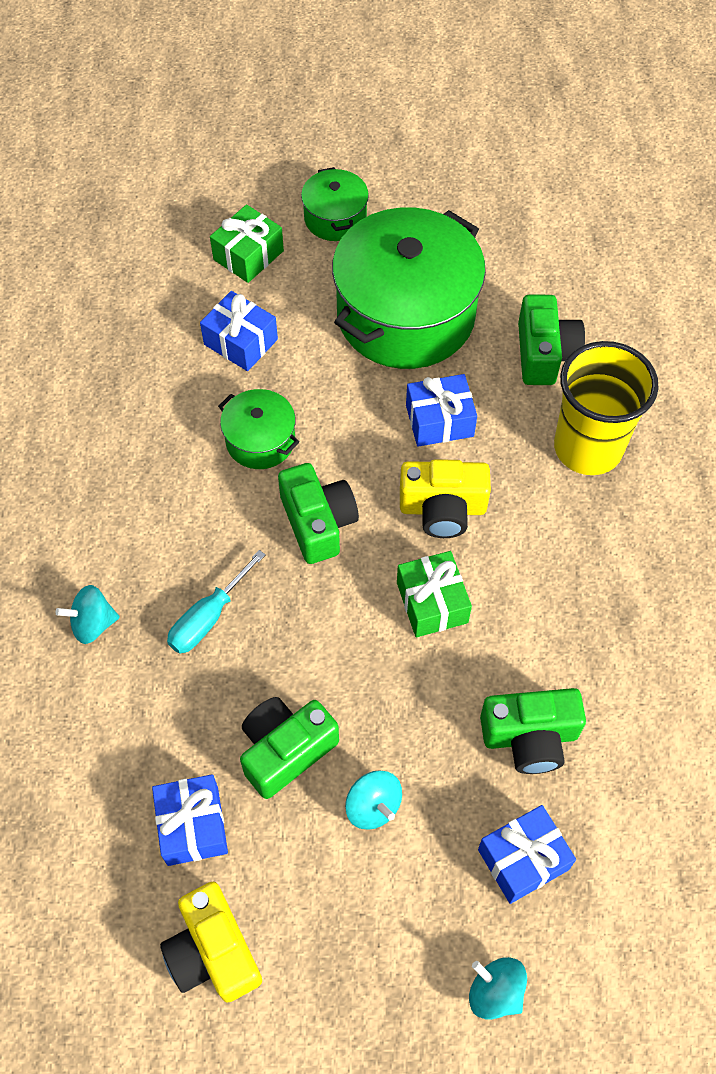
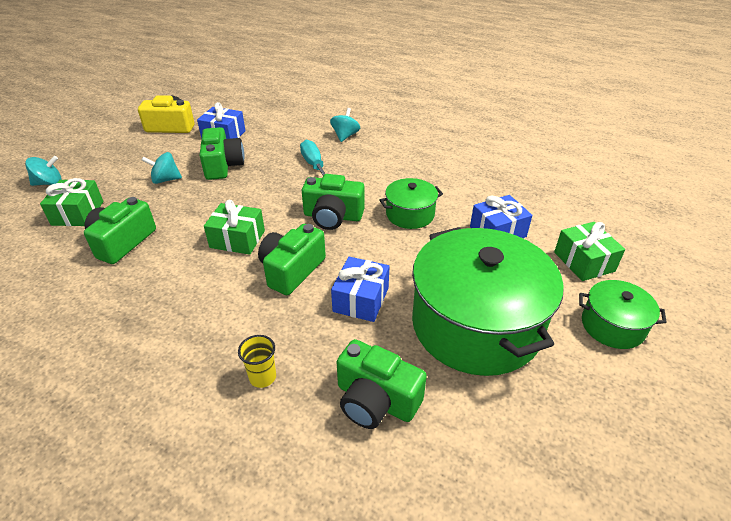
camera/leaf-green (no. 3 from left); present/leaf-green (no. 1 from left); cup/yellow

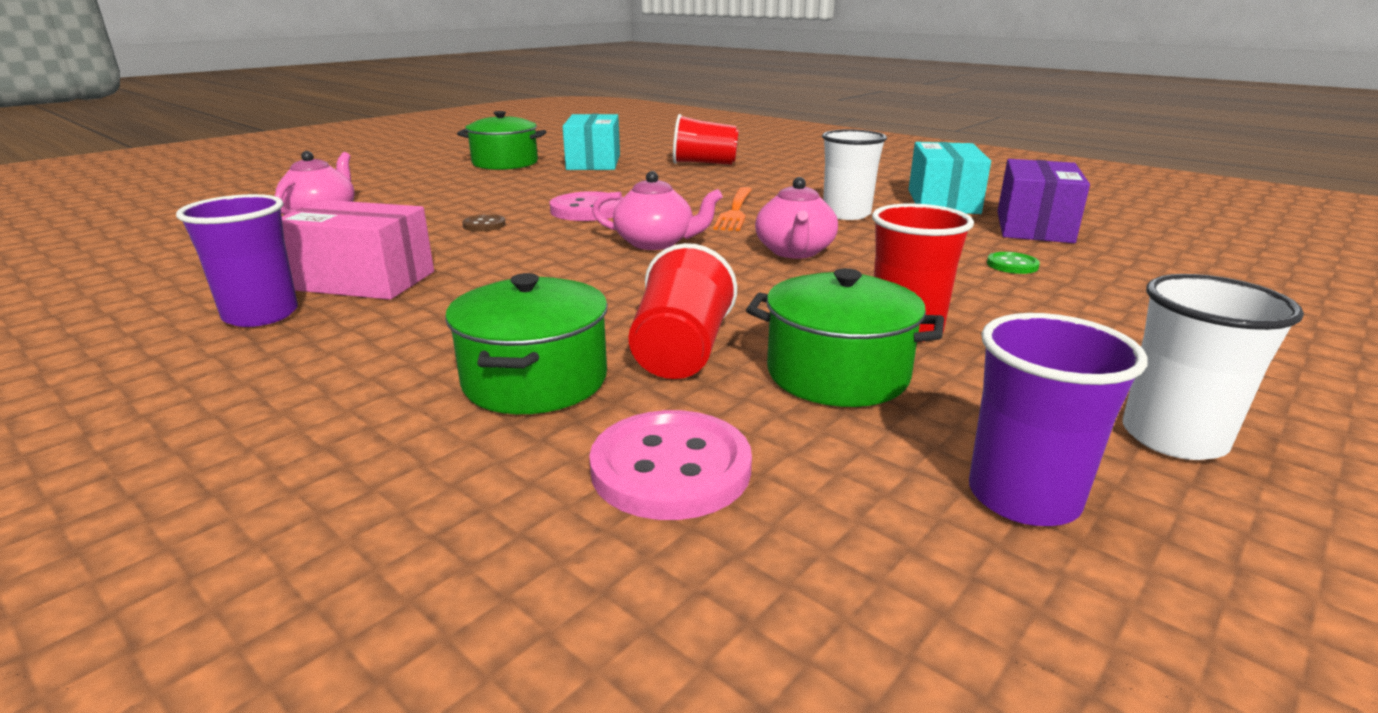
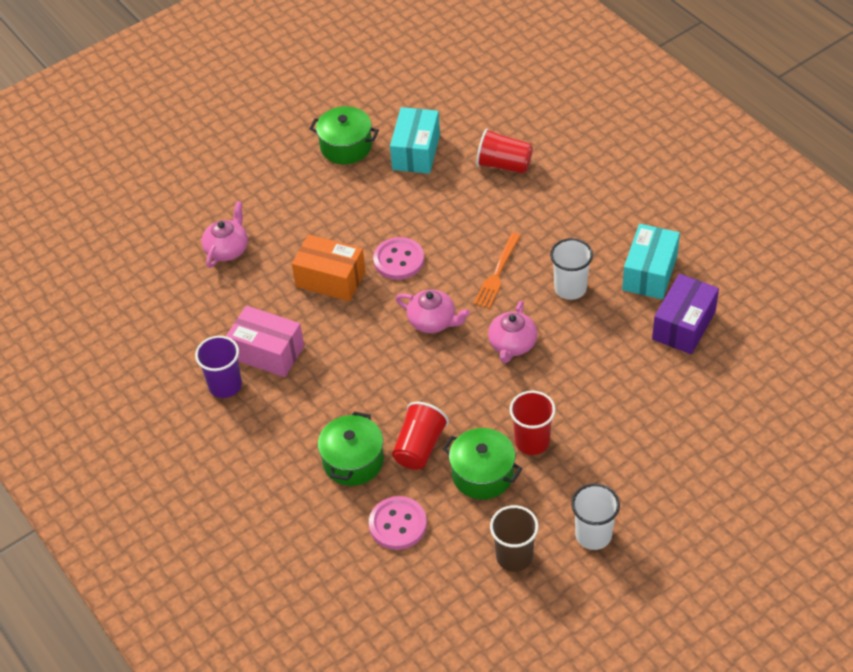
parcel/orange-coloured; cup/russet; sewing button/leaf-green

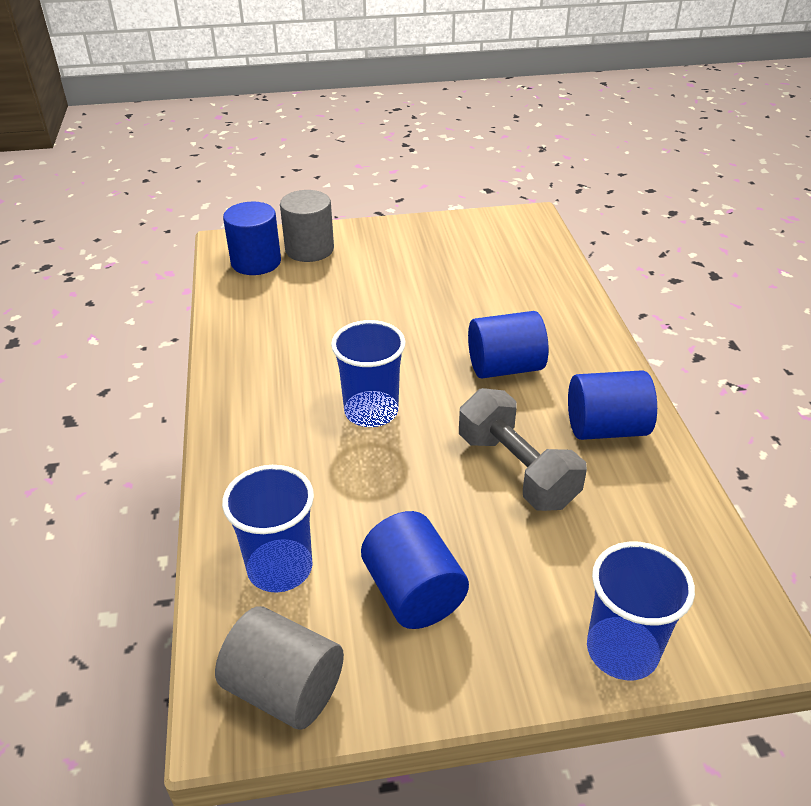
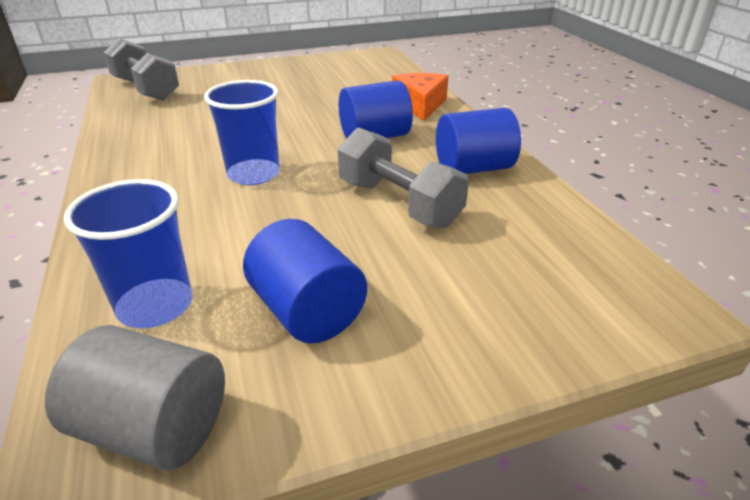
dumbbell/ash-grey (no. 1 from left); cylinder shape/ash-grey (no. 2 from left in the first image); cup/royal blue (no. 3 from left in the first image); cheese wedge/orange-coloured

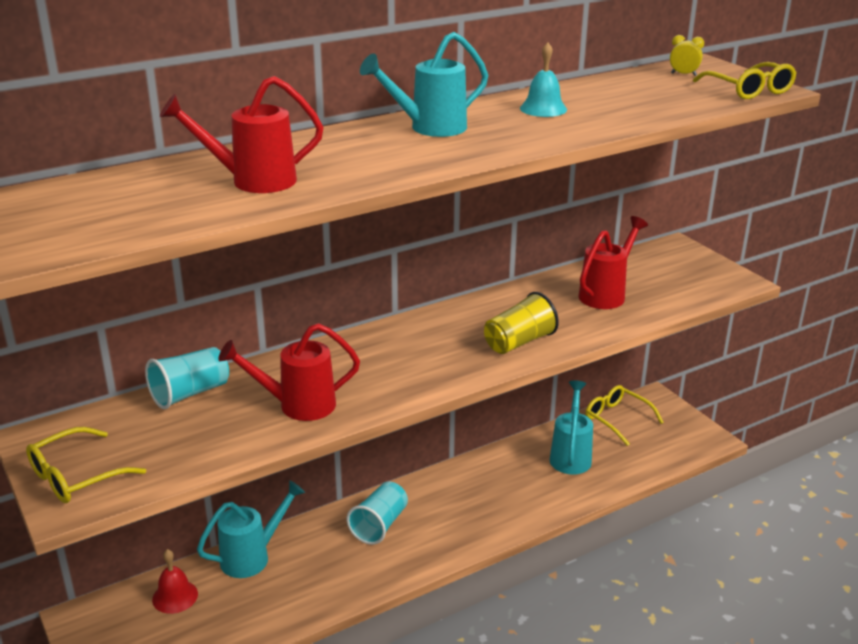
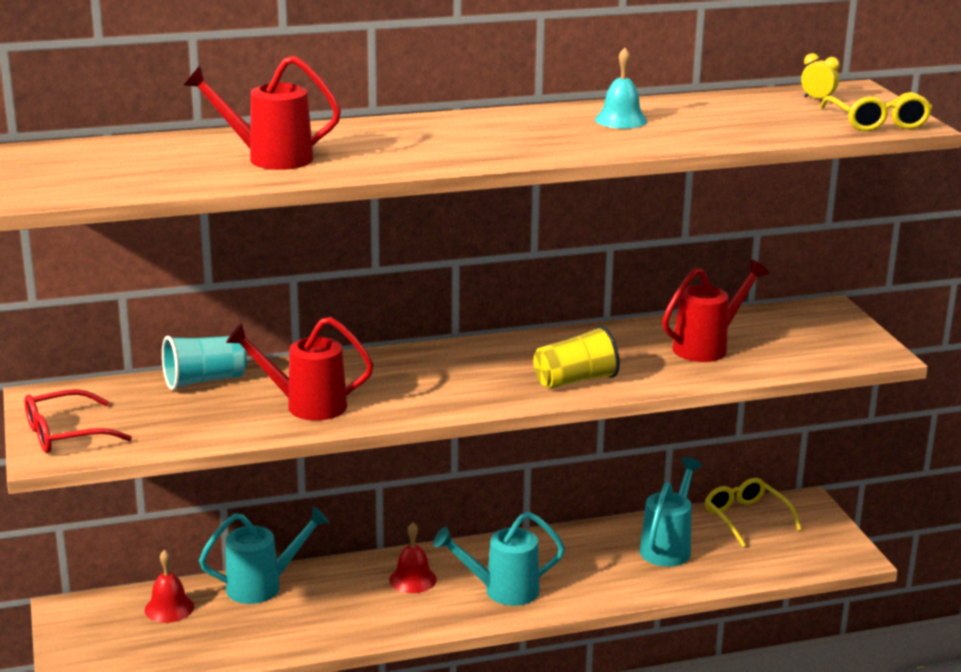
eyeglasses/scarlet; bell/scarlet (no. 2 from left); sprinkling can/aqua (no. 2 from left)

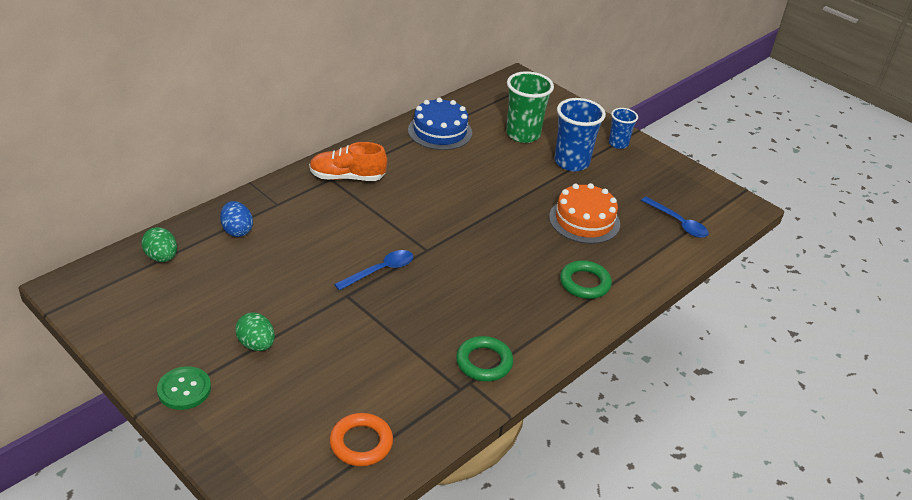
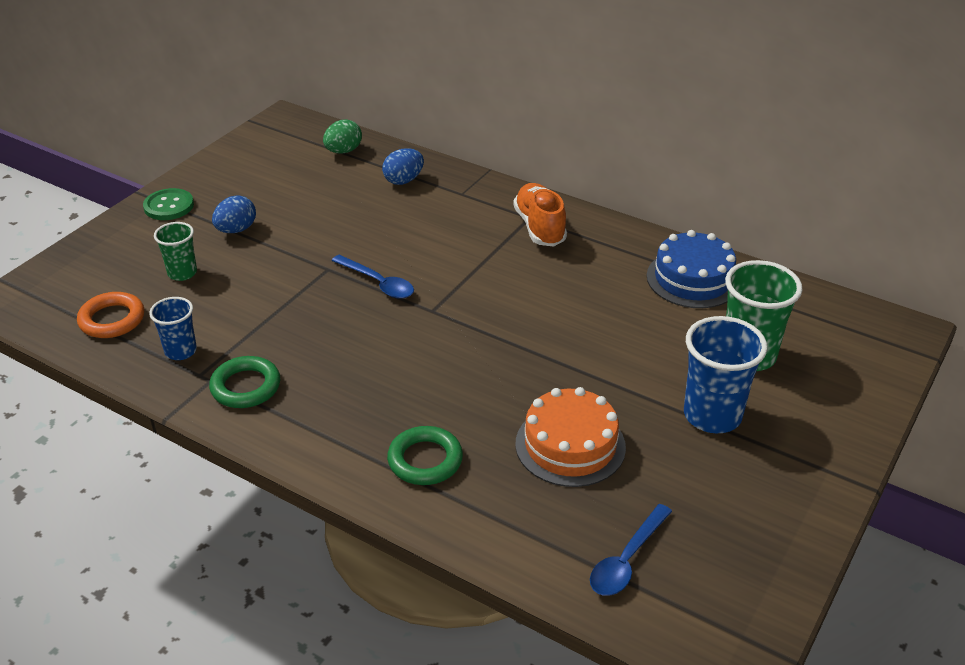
toy egg/royal blue (no. 1 from left); cup/royal blue (no. 1 from left); cup/leaf-green (no. 1 from left)

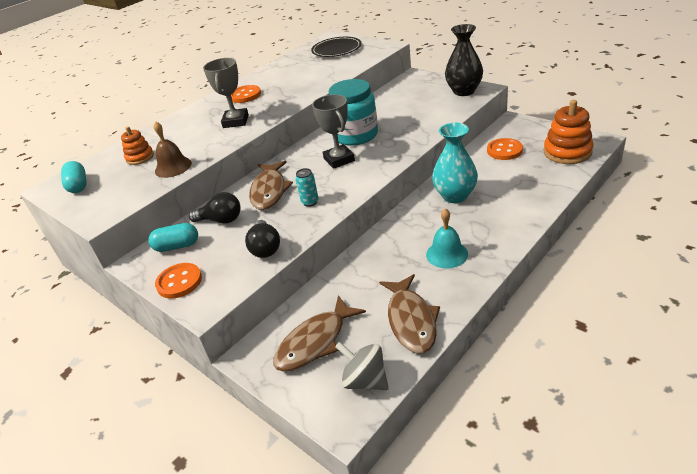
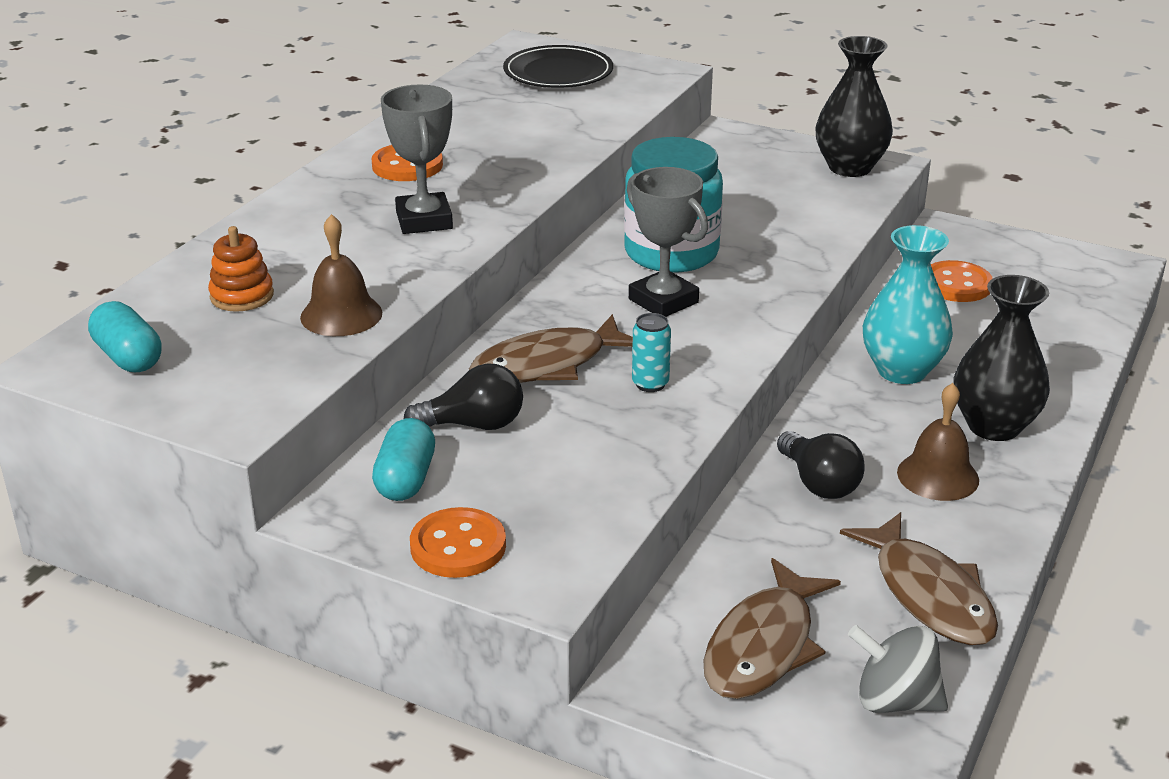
capsule/aqua (no. 2 from left); bulb/ebony (no. 2 from left); fish figure/russet (no. 1 from left); bell/russet (no. 2 from left); stacking toy/orange-coloured (no. 2 from left in the first image); vase/ebony (no. 2 from left)

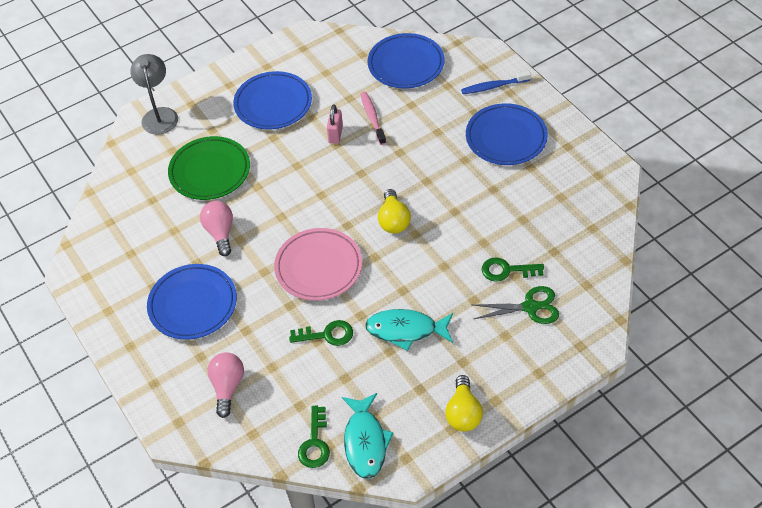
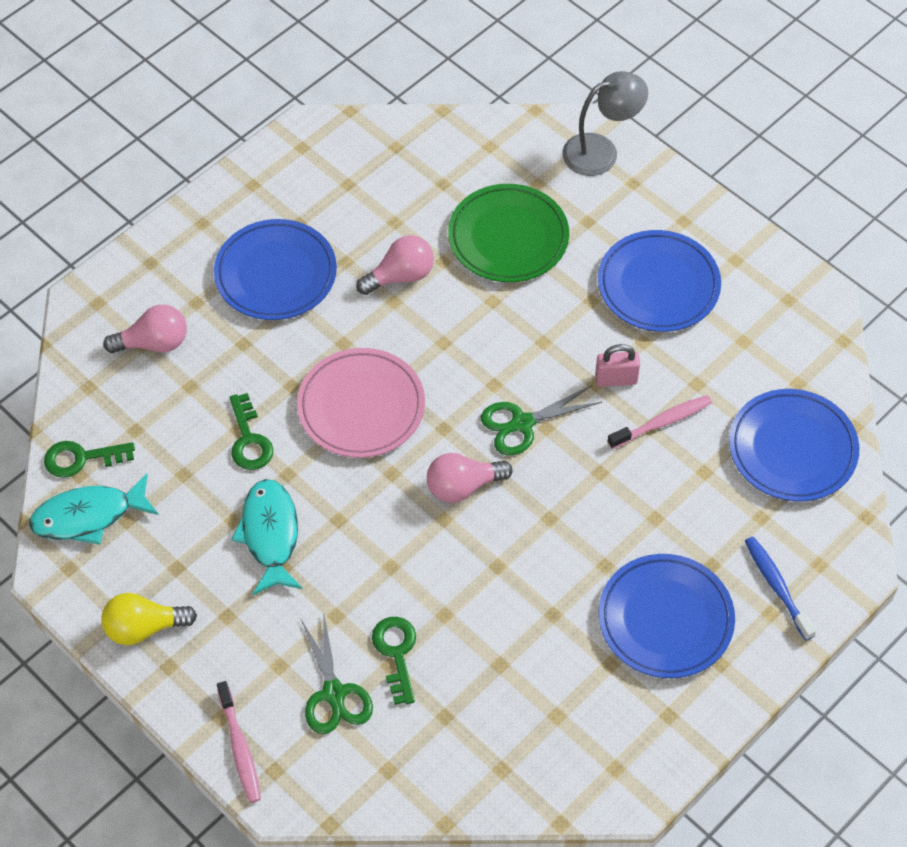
bulb/pink (no. 3 from left); dental brush/pink (no. 1 from left); pair of scissors/leaf-green (no. 2 from left)

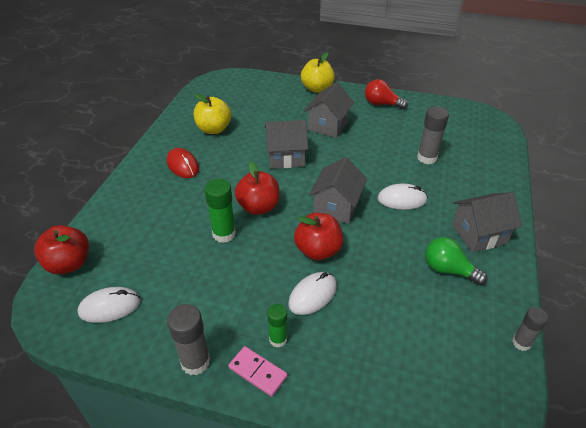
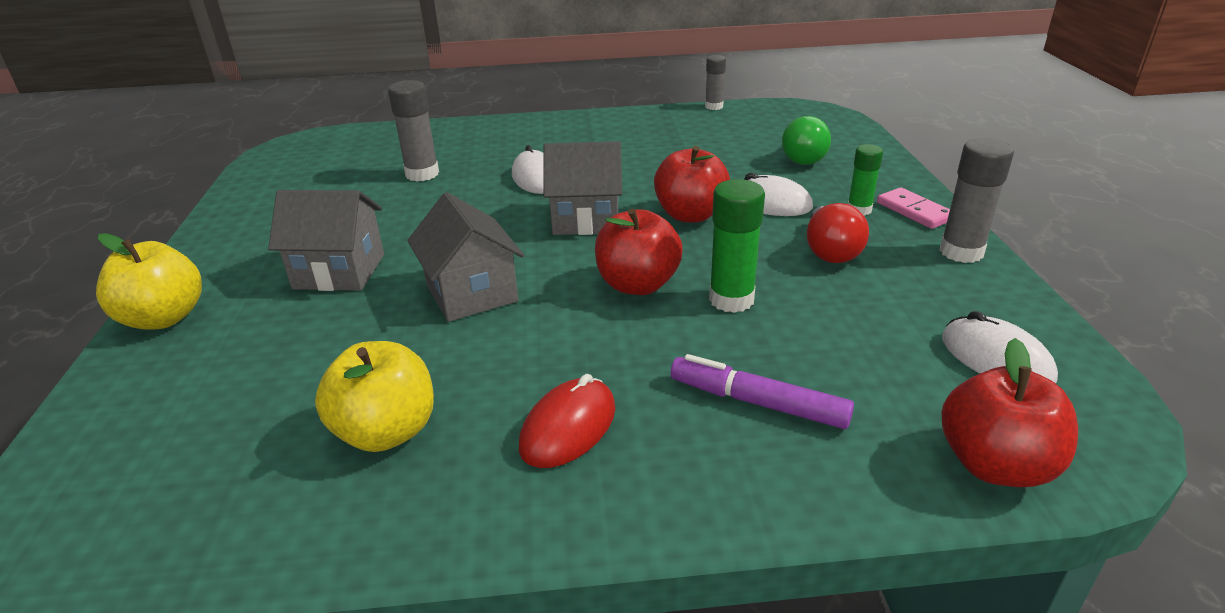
domino tile/pink; bulb/scarlet; bulb/leaf-green; cottage/ash-grey (no. 4 from left in the first image); marker pen/royal purple

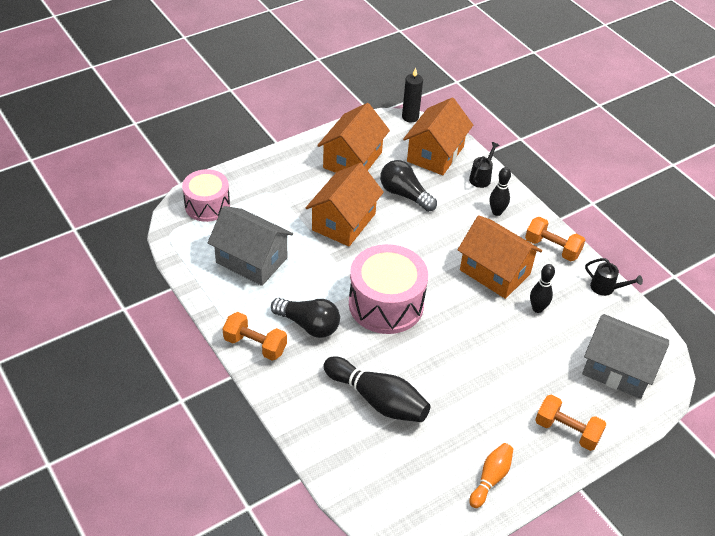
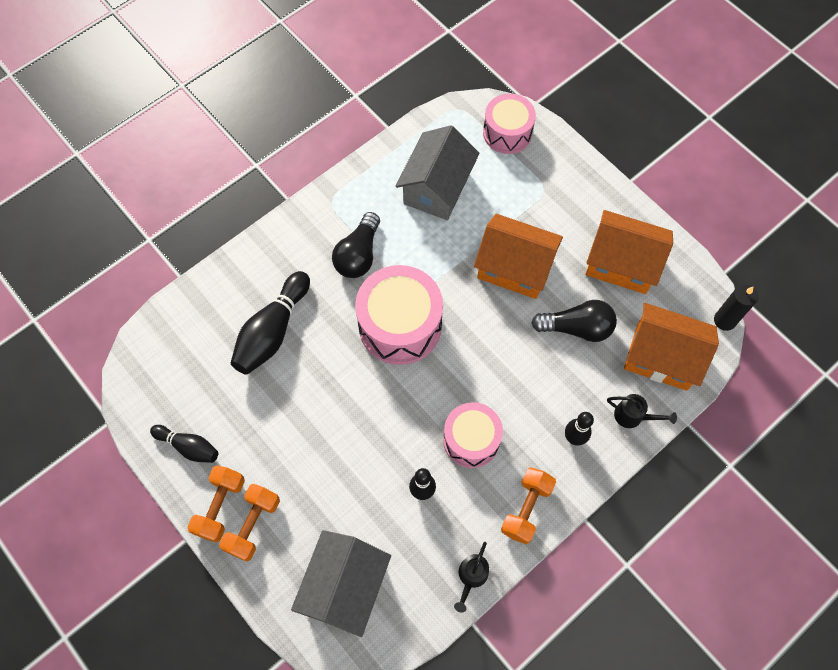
dumbbell/orange-coloured (no. 1 from left); bulb/ebony (no. 2 from left); toy drum/pink (no. 2 from left); skittle/ebony (no. 1 from left)

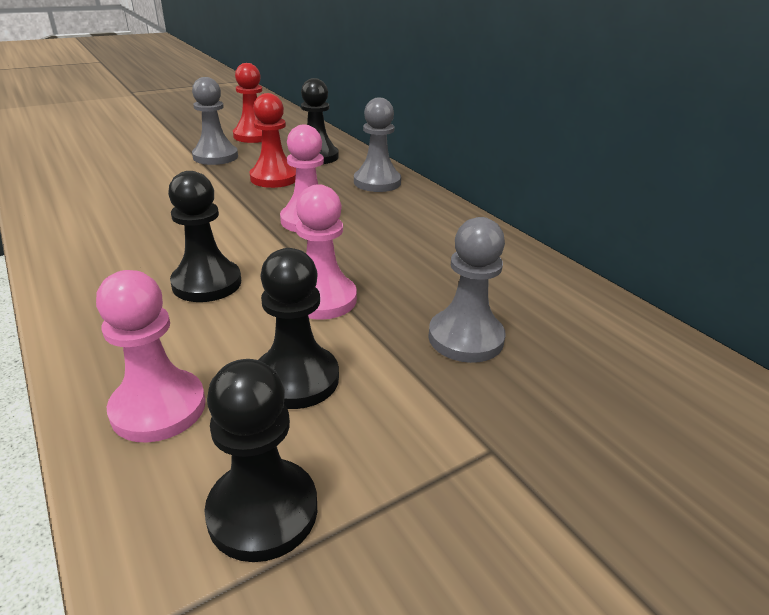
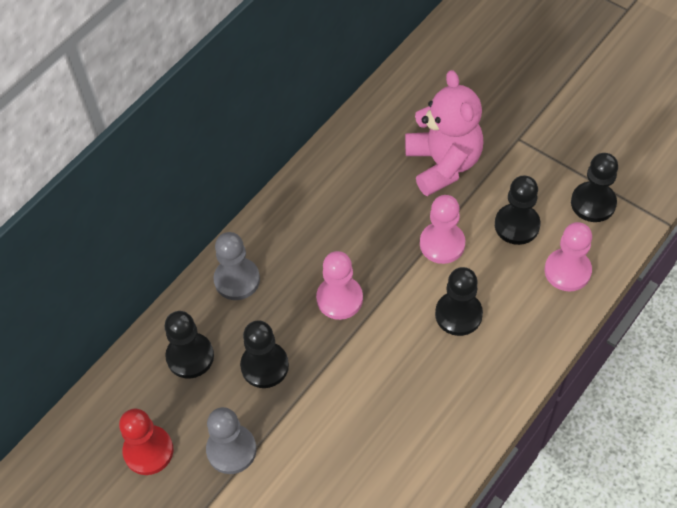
chess pawn/ebony (no. 2 from left); teddy bear/pink

